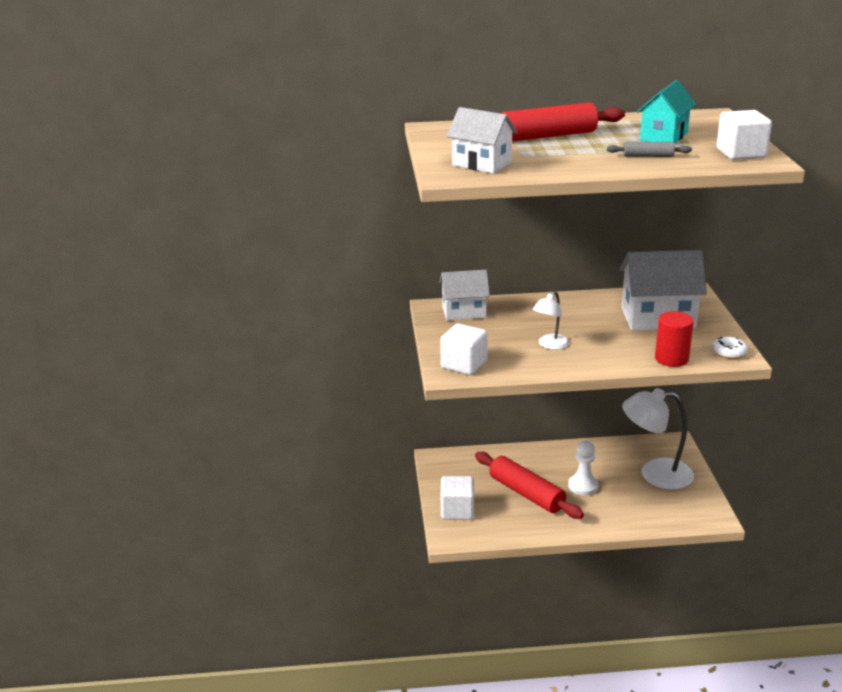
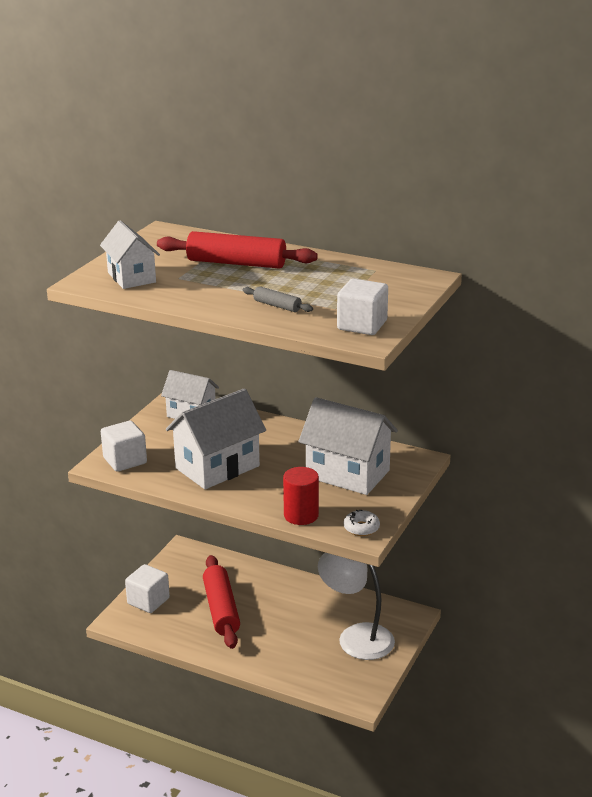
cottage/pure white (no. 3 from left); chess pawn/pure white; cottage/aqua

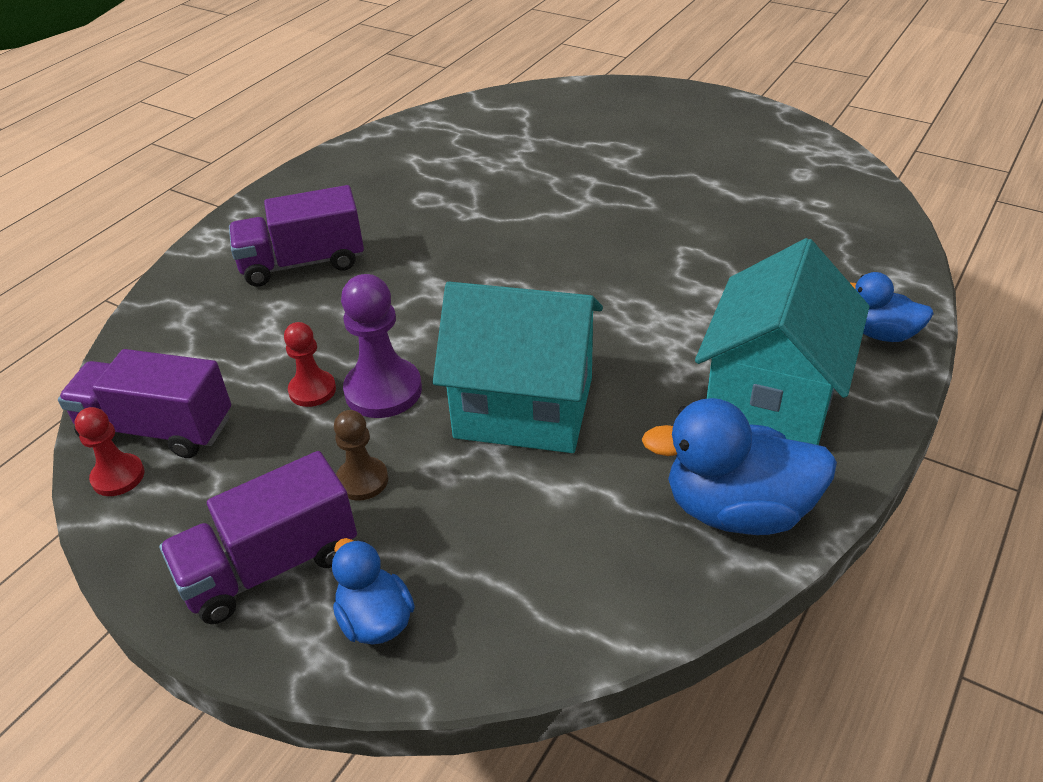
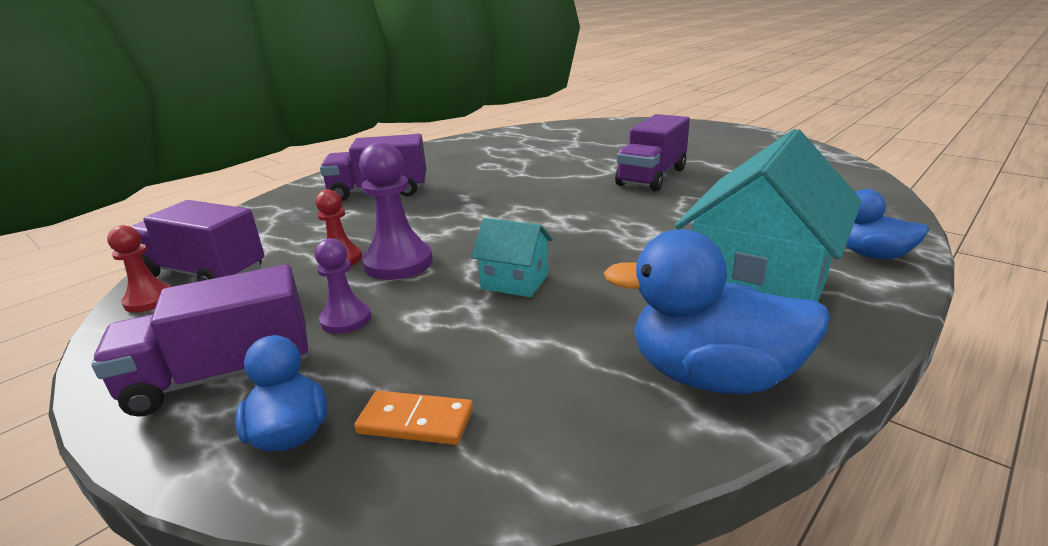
chess pawn/royal purple (no. 1 from left); cottage/aqua (no. 1 from left); domino tile/orange-coloured; toy truck/royal purple (no. 4 from left)

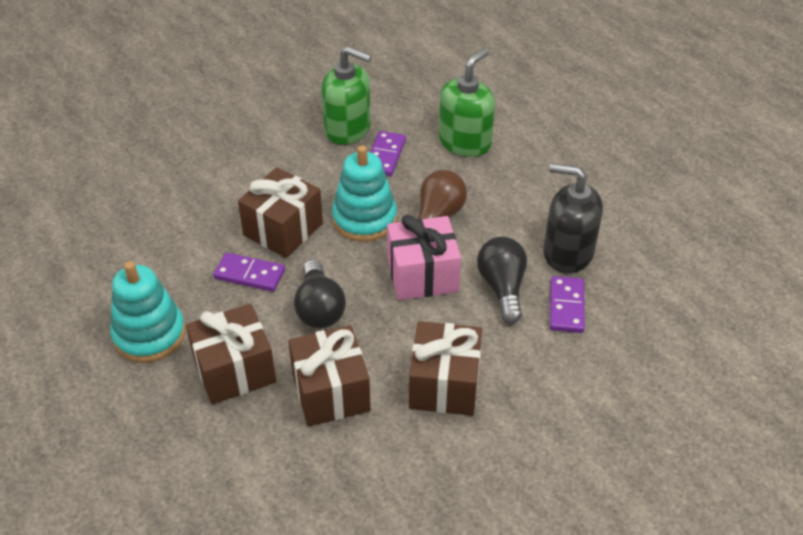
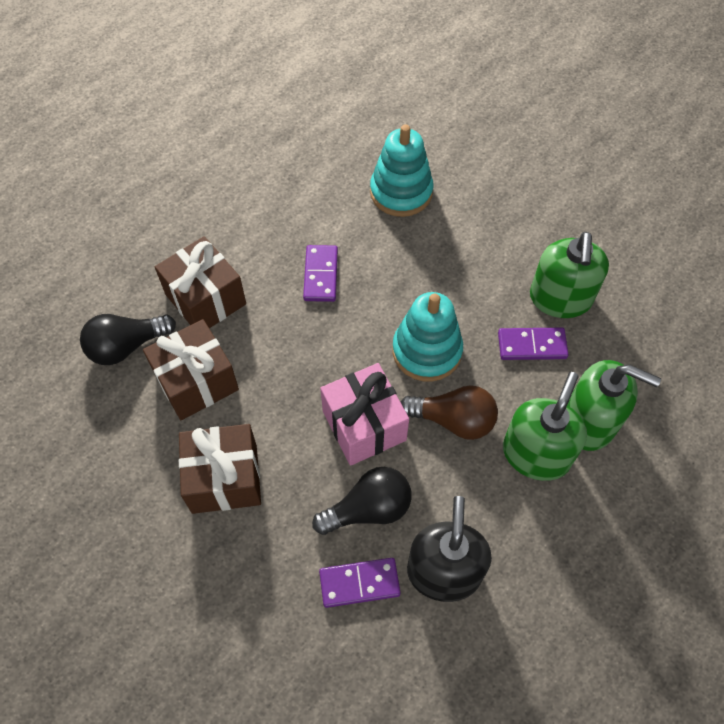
stacking toy/aqua (no. 1 from left); present/russet (no. 2 from left in the first image); bulb/ebony (no. 1 from left); pump bottle/leaf-green (no. 1 from left)

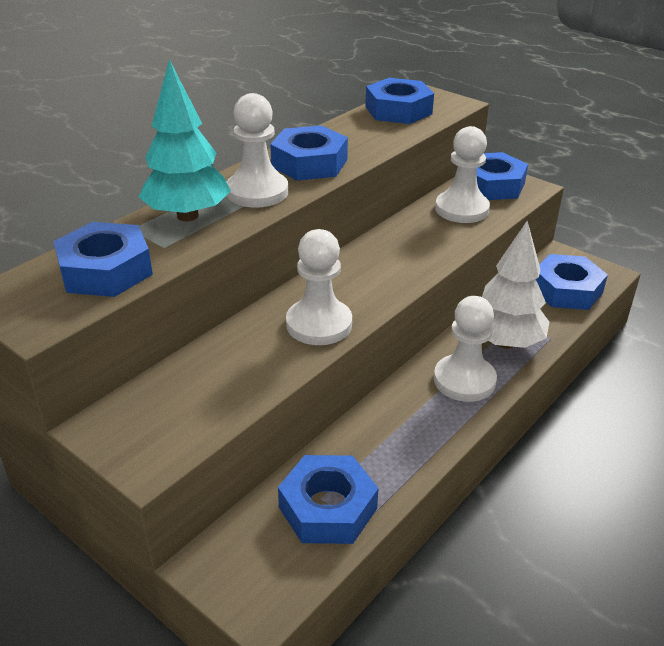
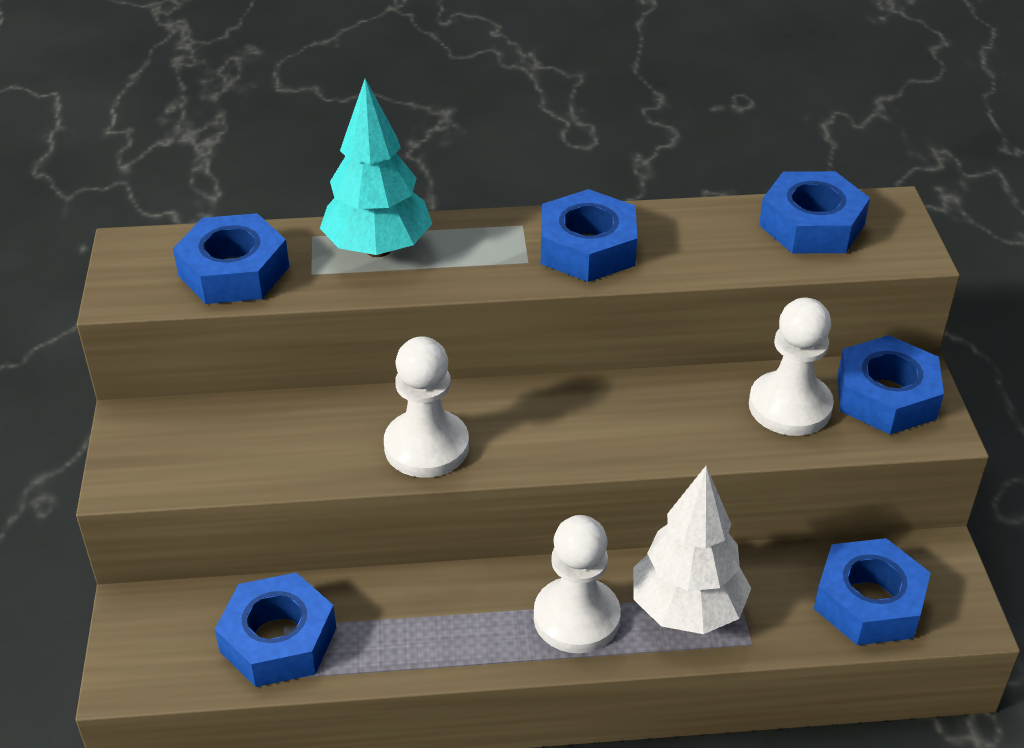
chess pawn/pure white (no. 1 from left in the first image)

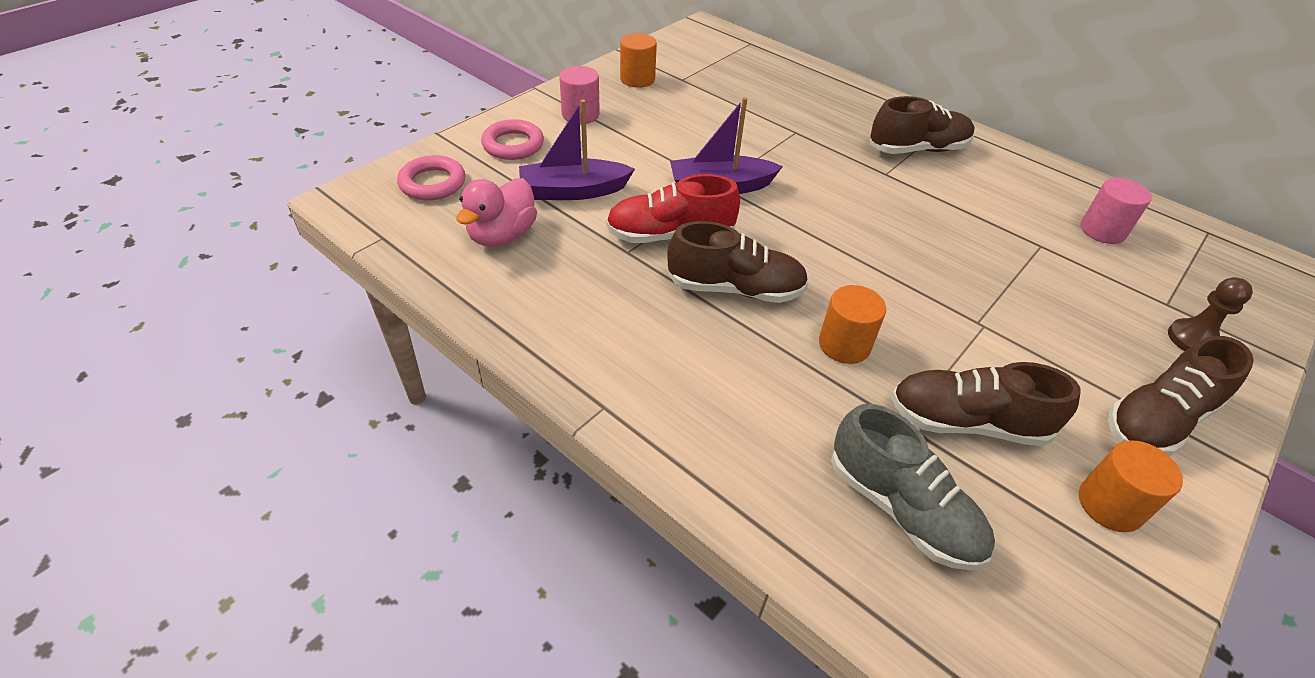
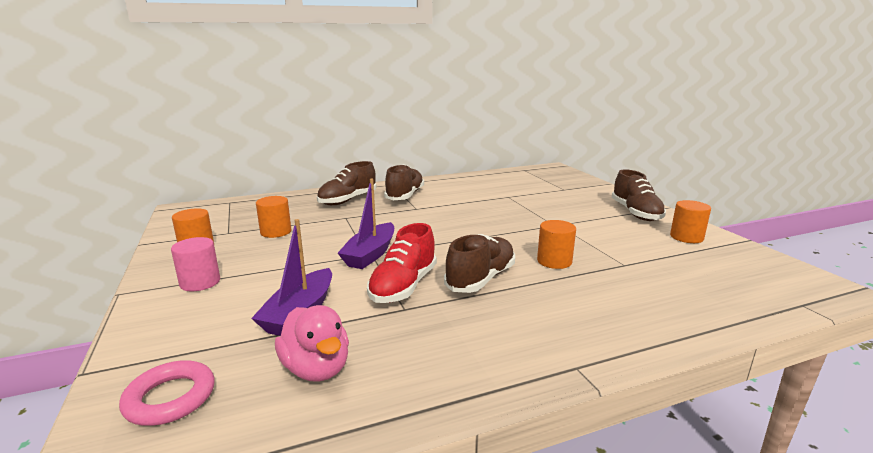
torus/pink (no. 2 from left in the first image); sneaker/ash-grey; sneaker/russet (no. 1 from left); cylinder shape/pink (no. 2 from left in the first image); chess pawn/russet; cylinder shape/orange-coloured (no. 2 from left)

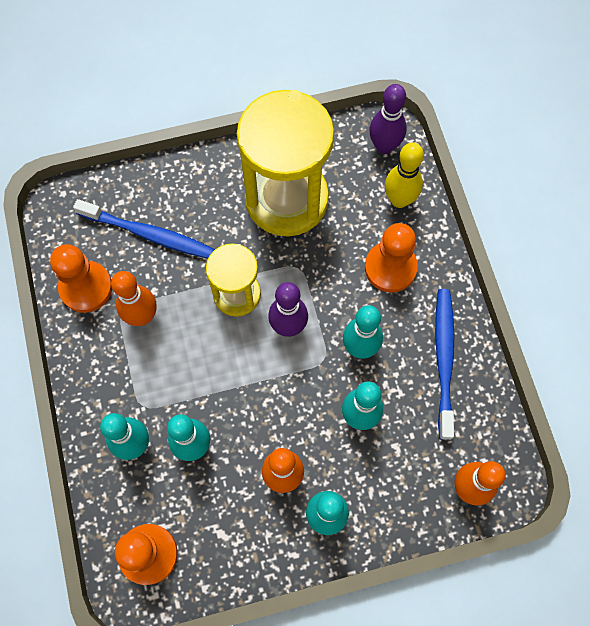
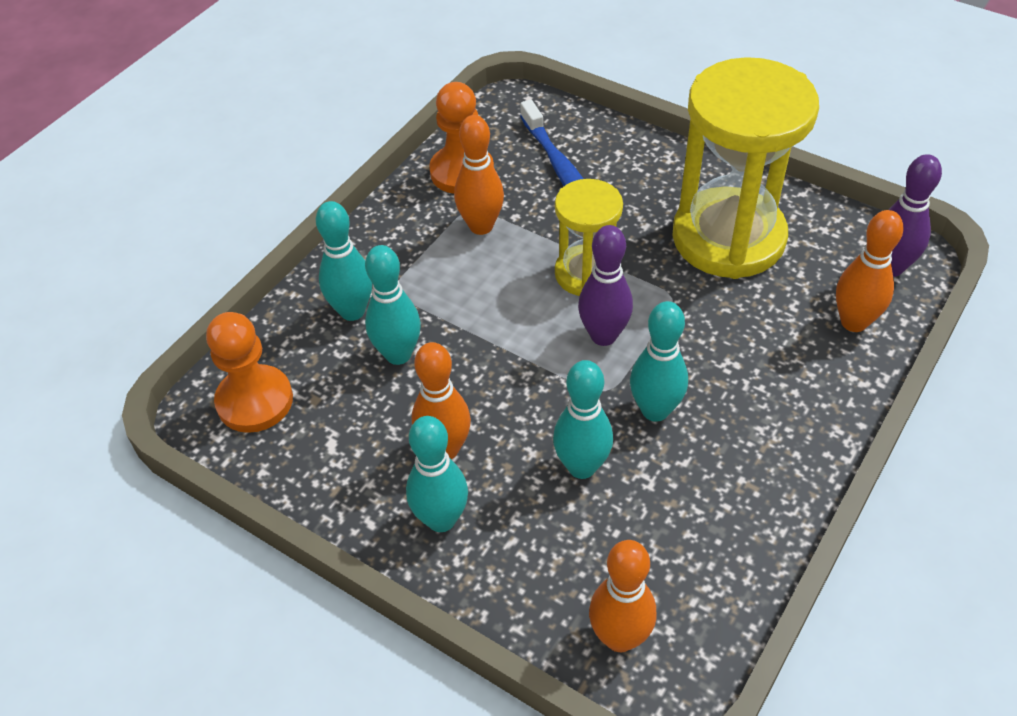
chess pawn/orange-coloured (no. 3 from left in the first image); skittle/orange-coloured (no. 4 from left); dental brush/royal blue (no. 2 from left in the first image)

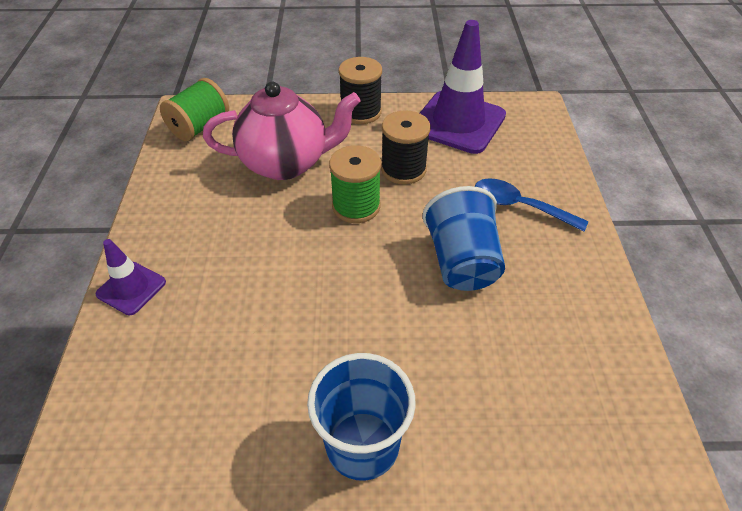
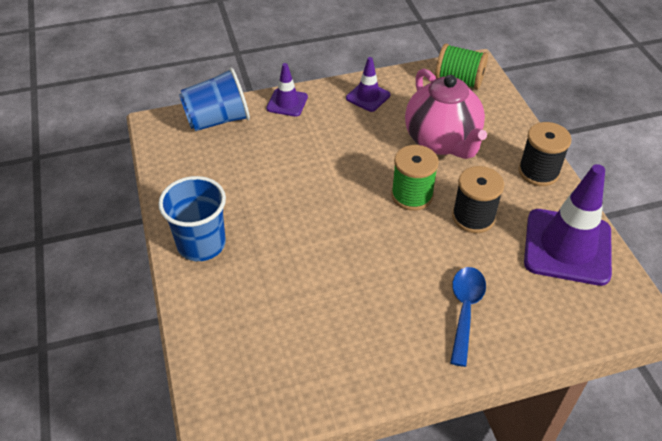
cup/royal blue (no. 2 from left); road cone/royal purple (no. 2 from left)

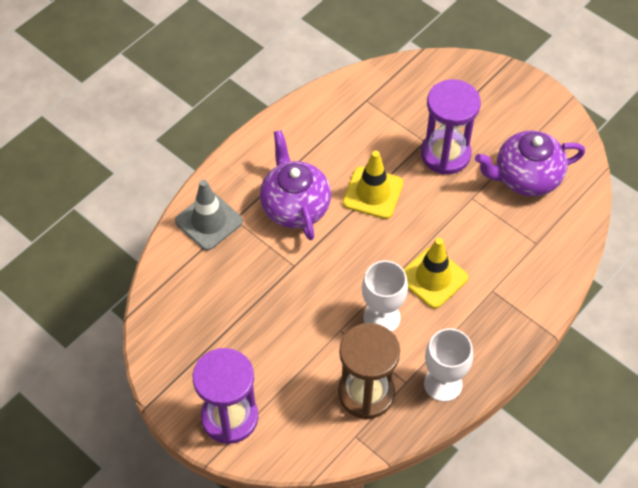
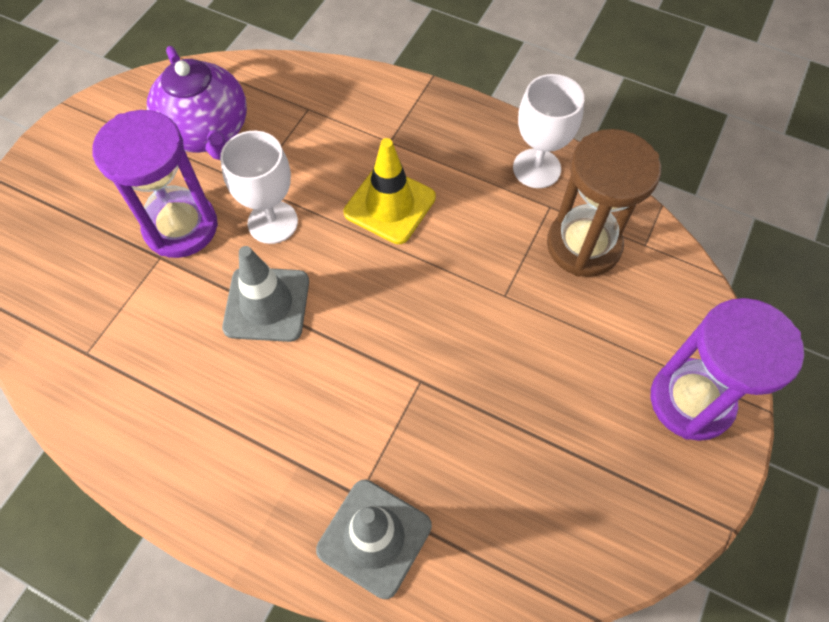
china teapot/royal purple (no. 1 from left in the first image); road cone/ash-grey (no. 1 from left); wine glass/pure white (no. 1 from left)

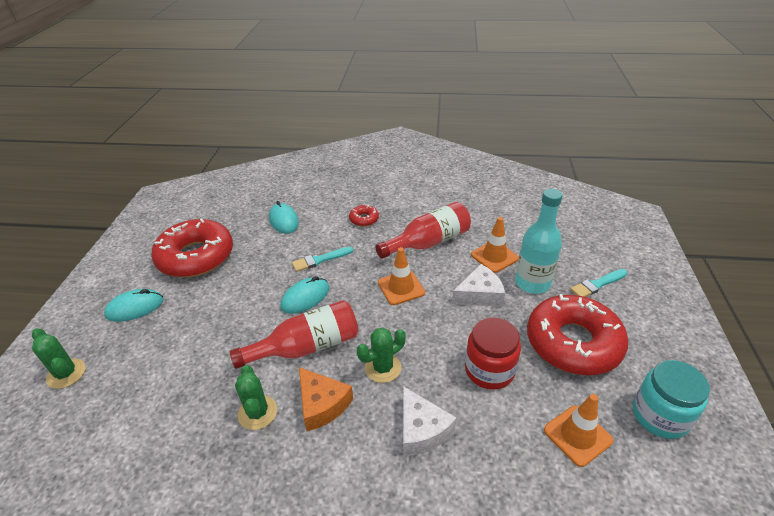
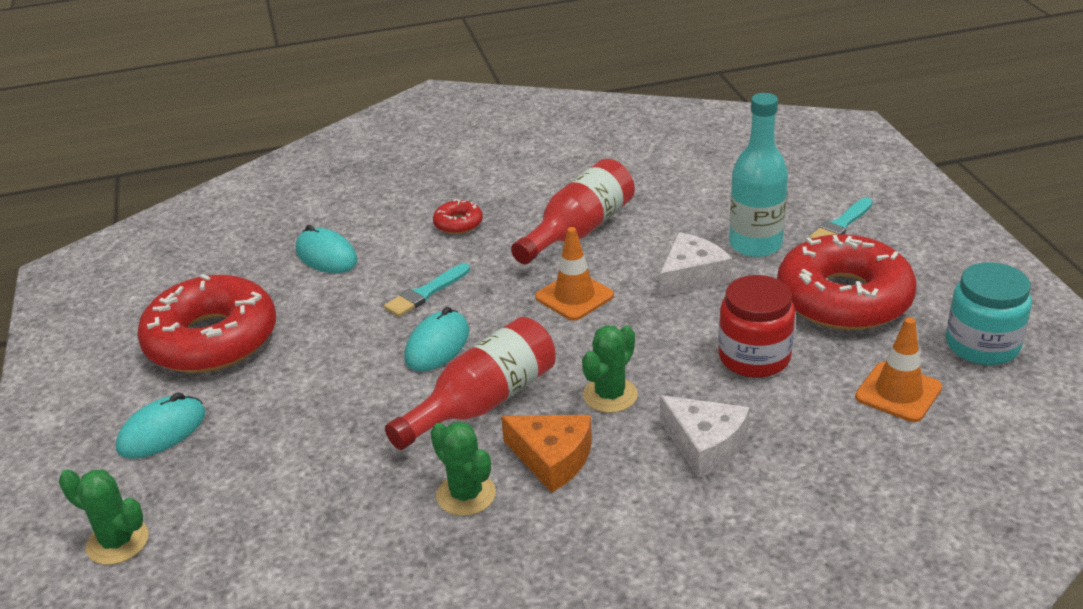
road cone/orange-coloured (no. 2 from left in the first image)

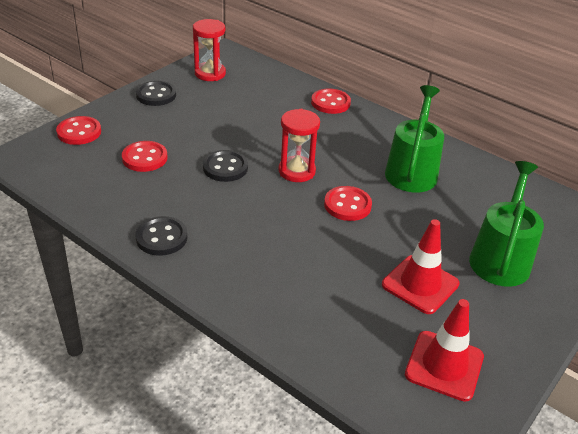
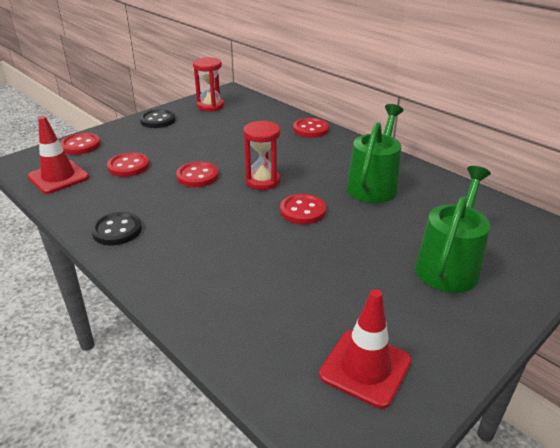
sewing button/scarlet (no. 3 from left); road cone/scarlet (no. 1 from left)

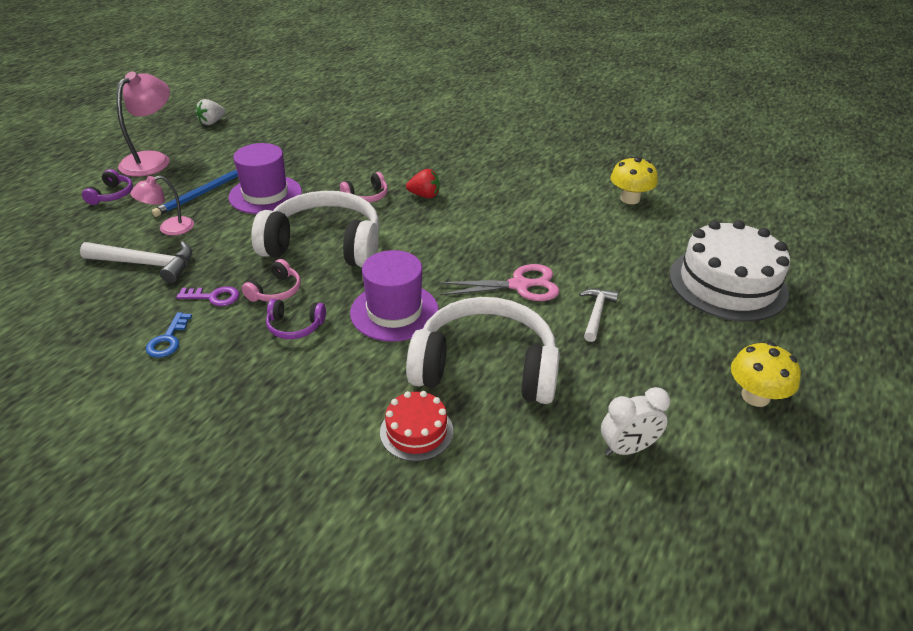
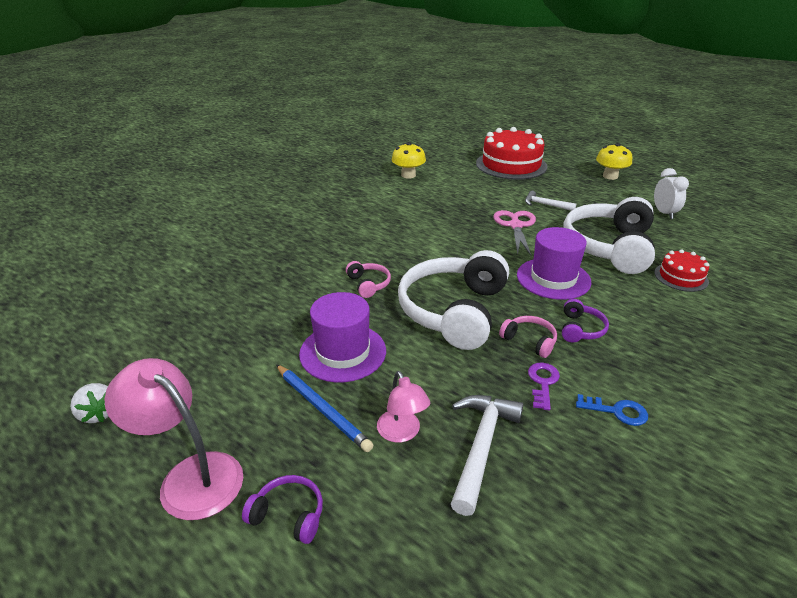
berry/scarlet; gateau/scarlet (no. 1 from left)

